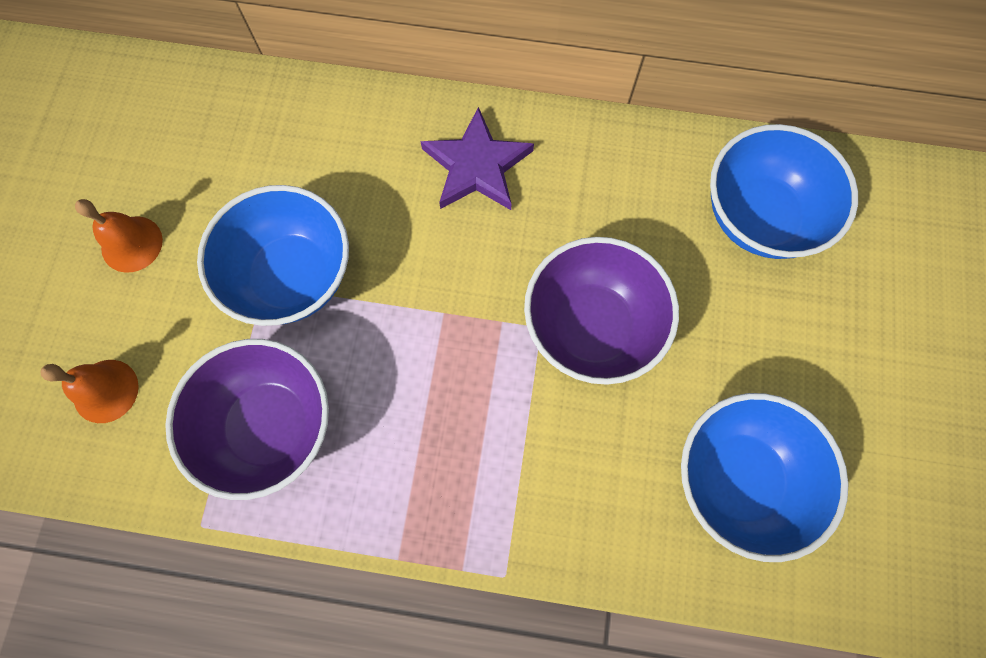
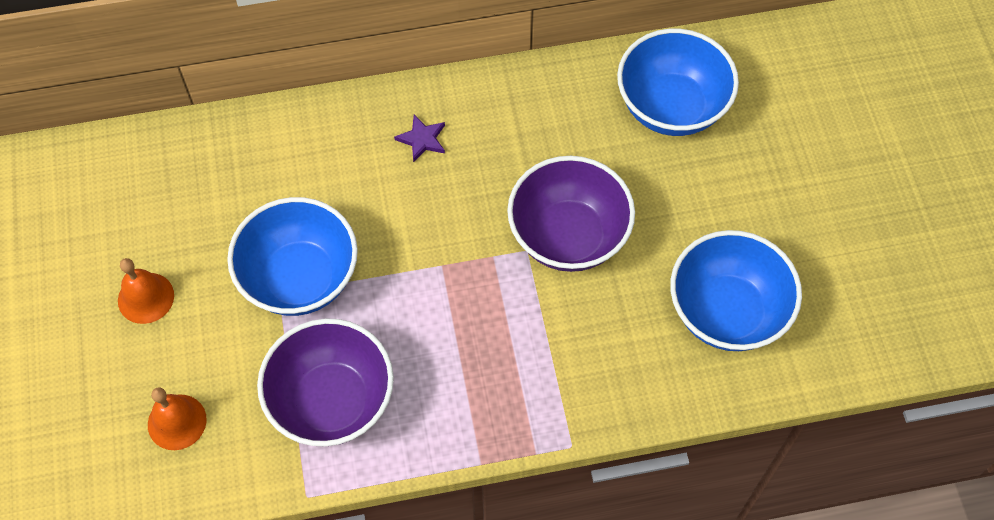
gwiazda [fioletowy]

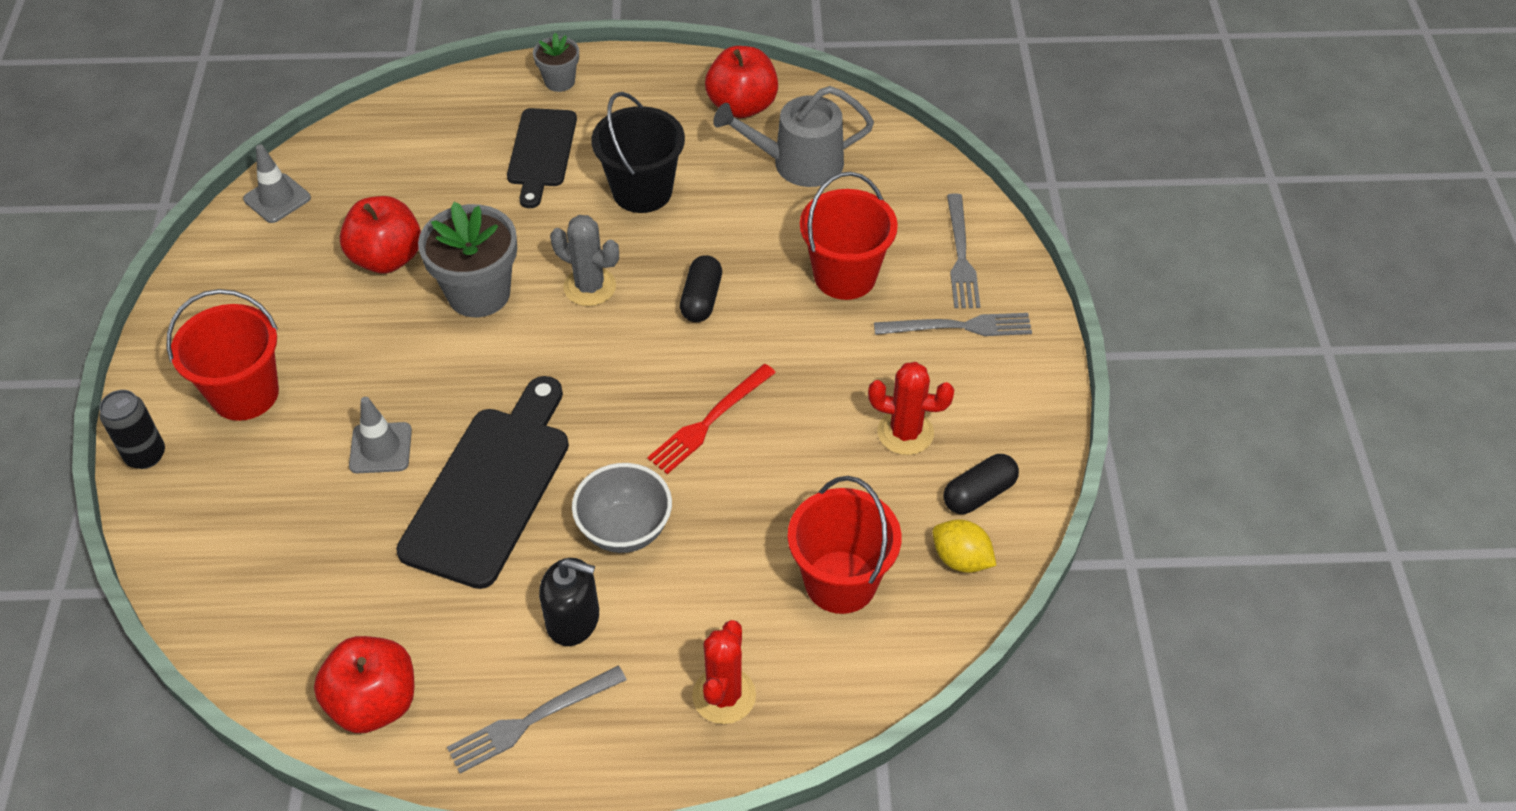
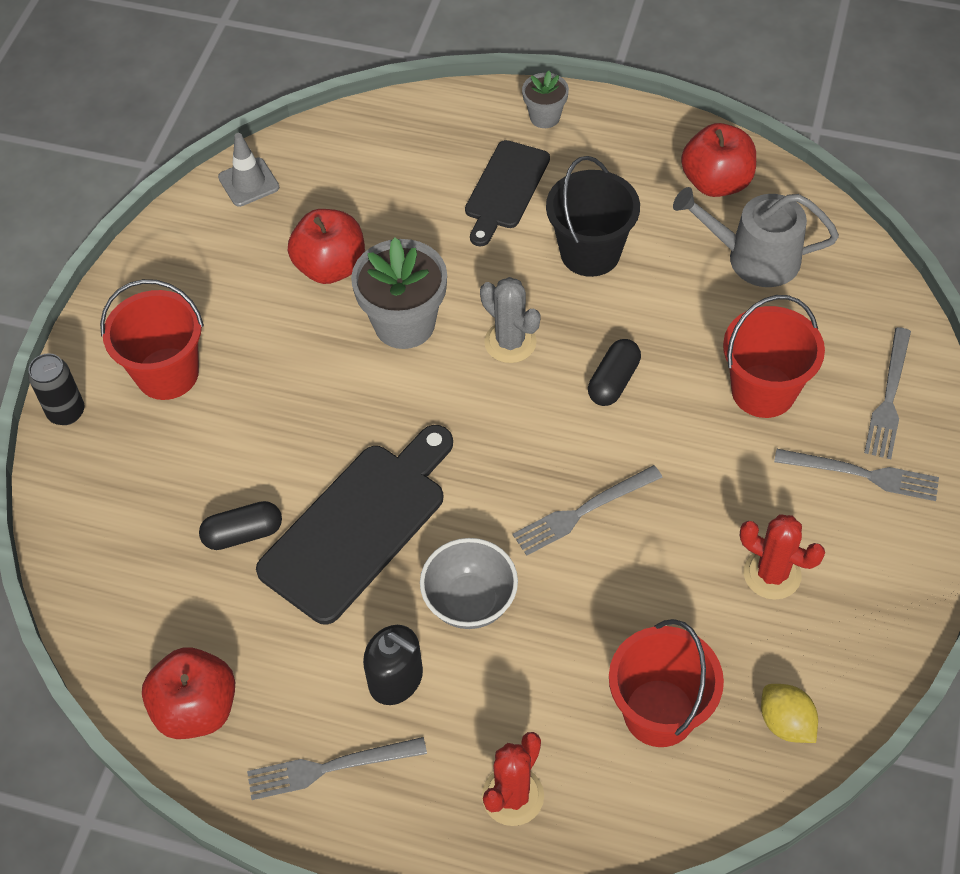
pachołek [szary] (2nd from left in the first image)
kapsułka [czarny] (1st from left)
widelec [szary] (2nd from left)

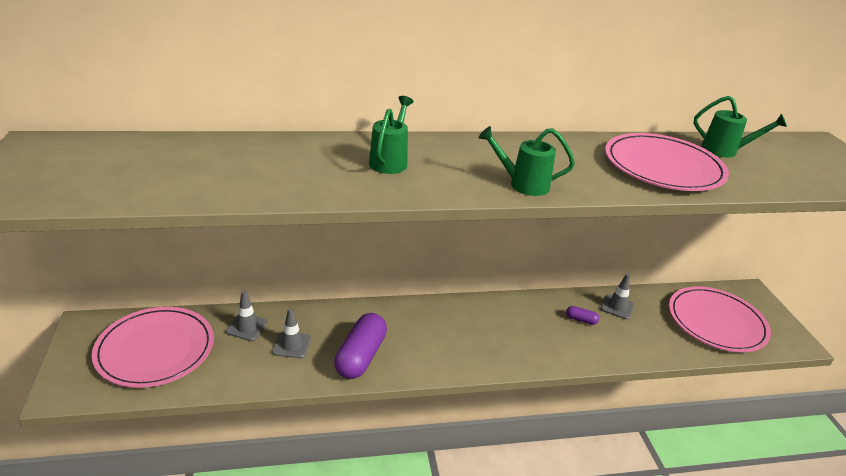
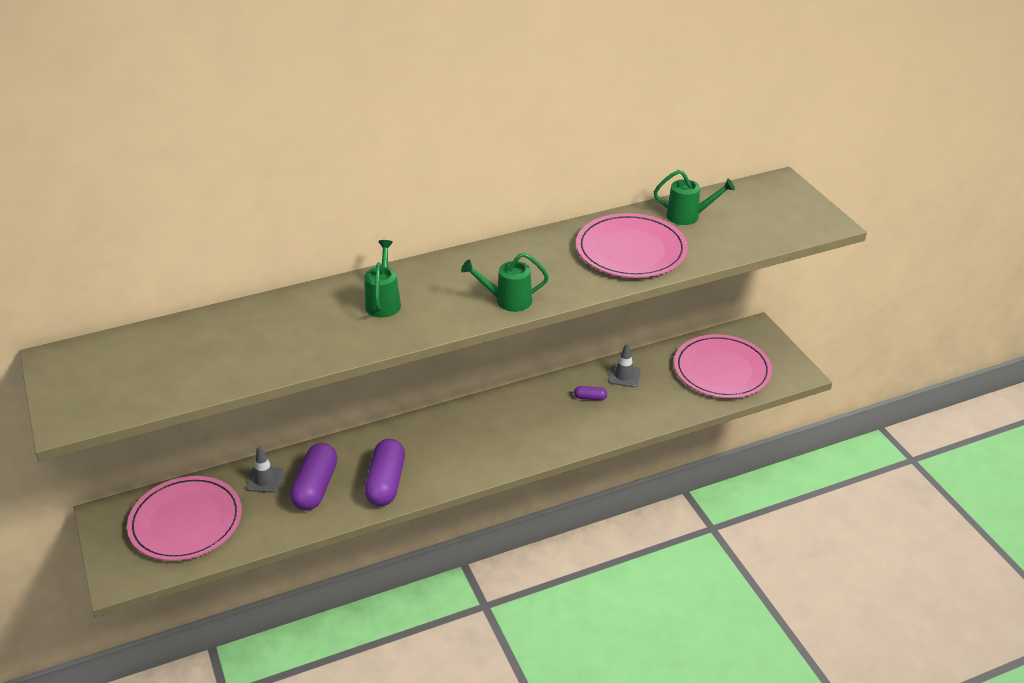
kapsułka [fioletowy] (1st from left)

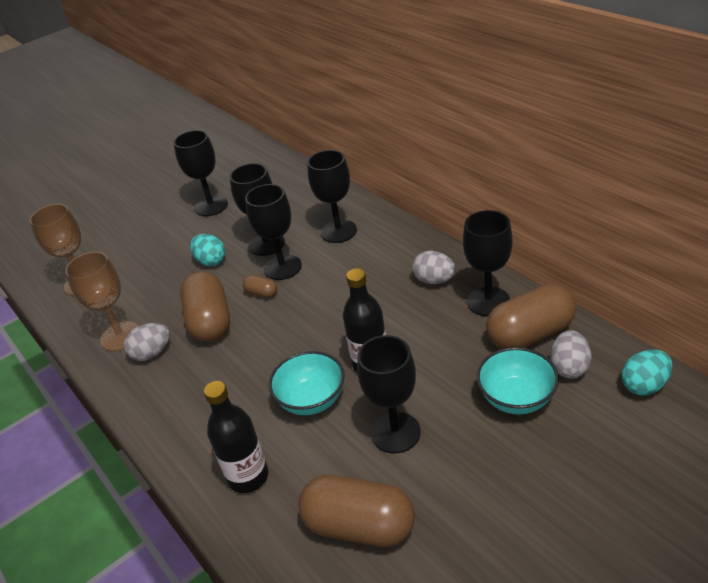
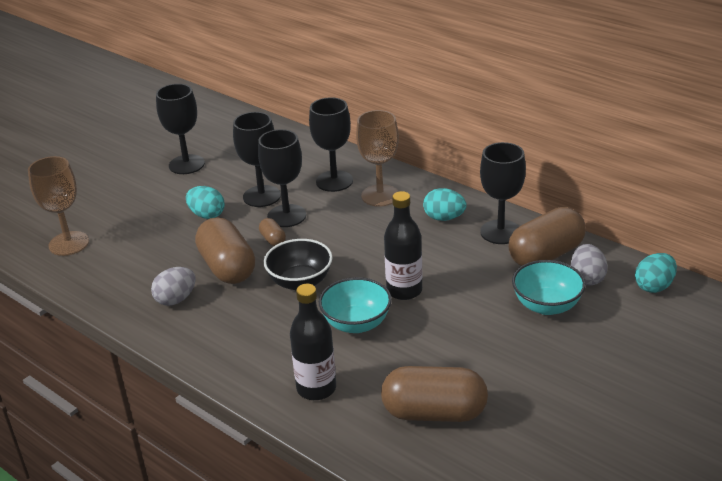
kielich [czarny] (5th from left in the first image)
miska [czarny]
kielich [brązowy] (2nd from left)
jajko [turkusowy] (2nd from left)
kapsułka [brązowy] (2nd from left)

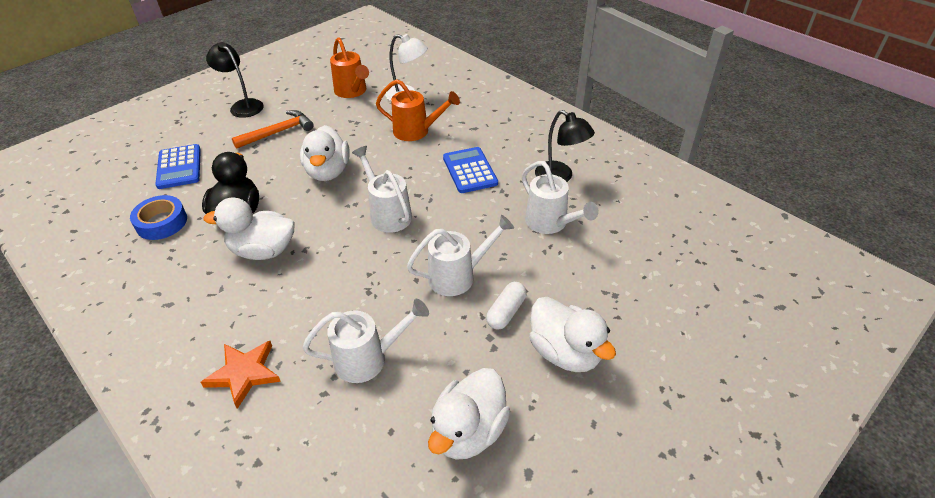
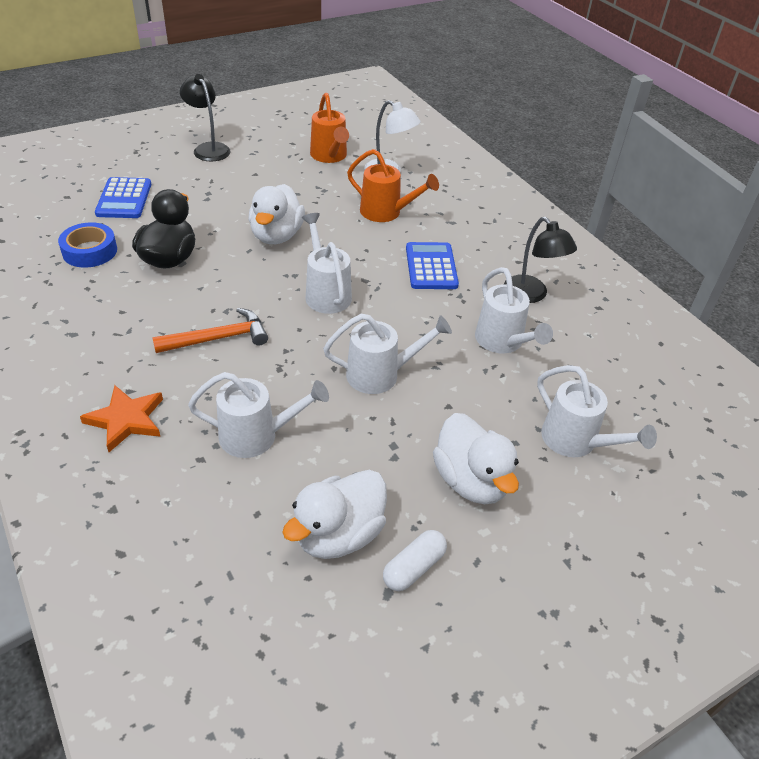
kaczka [biały] (1st from left in the first image)
konewka [biały] (5th from left)
młotek [pomarańczowy]
kapsułka [biały]

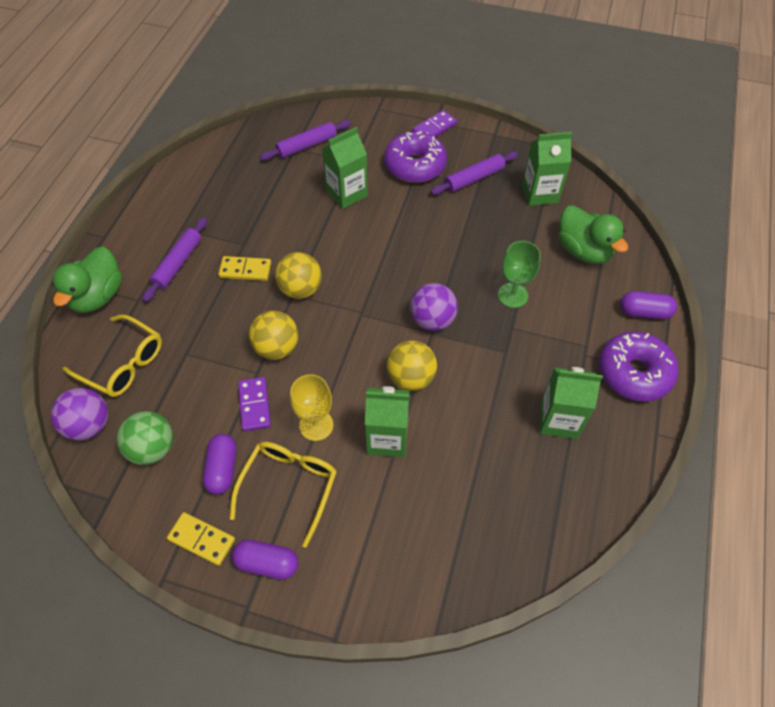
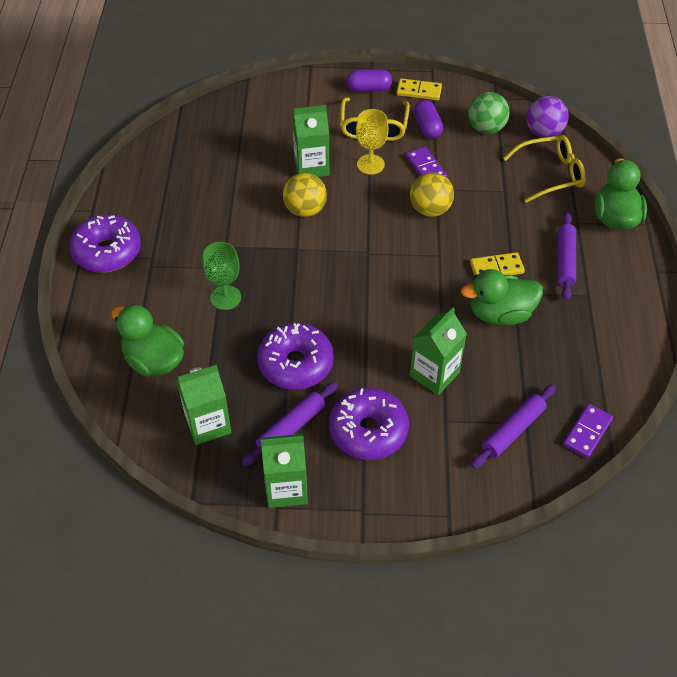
piłka [żółty] (2nd from left in the first image)
piłka [fioletowy] (2nd from left in the first image)
kapsułka [fioletowy] (3rd from left in the first image)
donut [fioletowy] (2nd from left)
kaczka [zielony] (2nd from left)
kostka domina [fioletowy] (2nd from left)
karton mleka [zielony] (2nd from left)
okulary [żółty] (2nd from left)

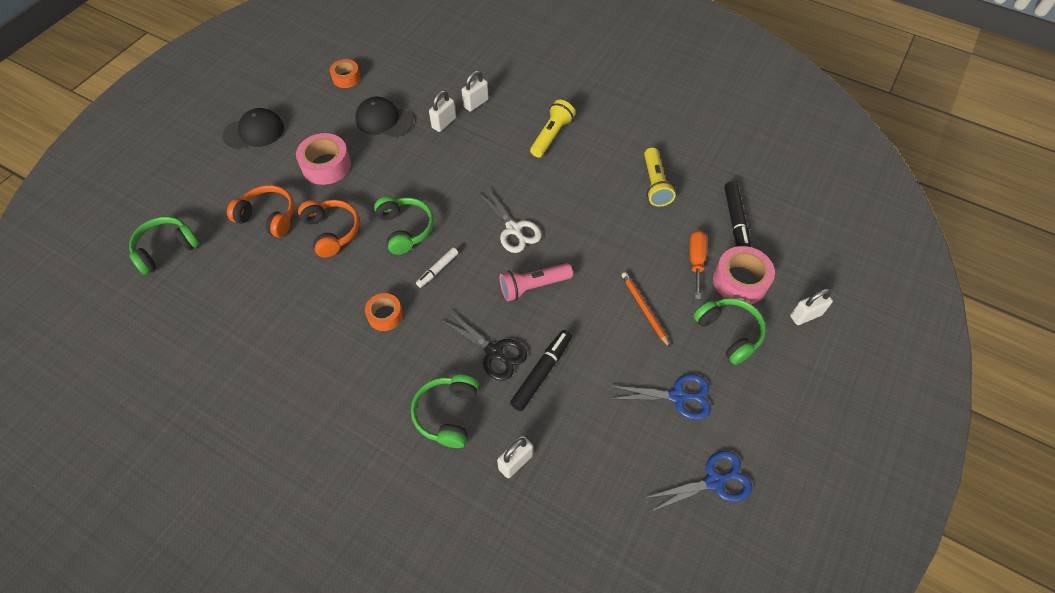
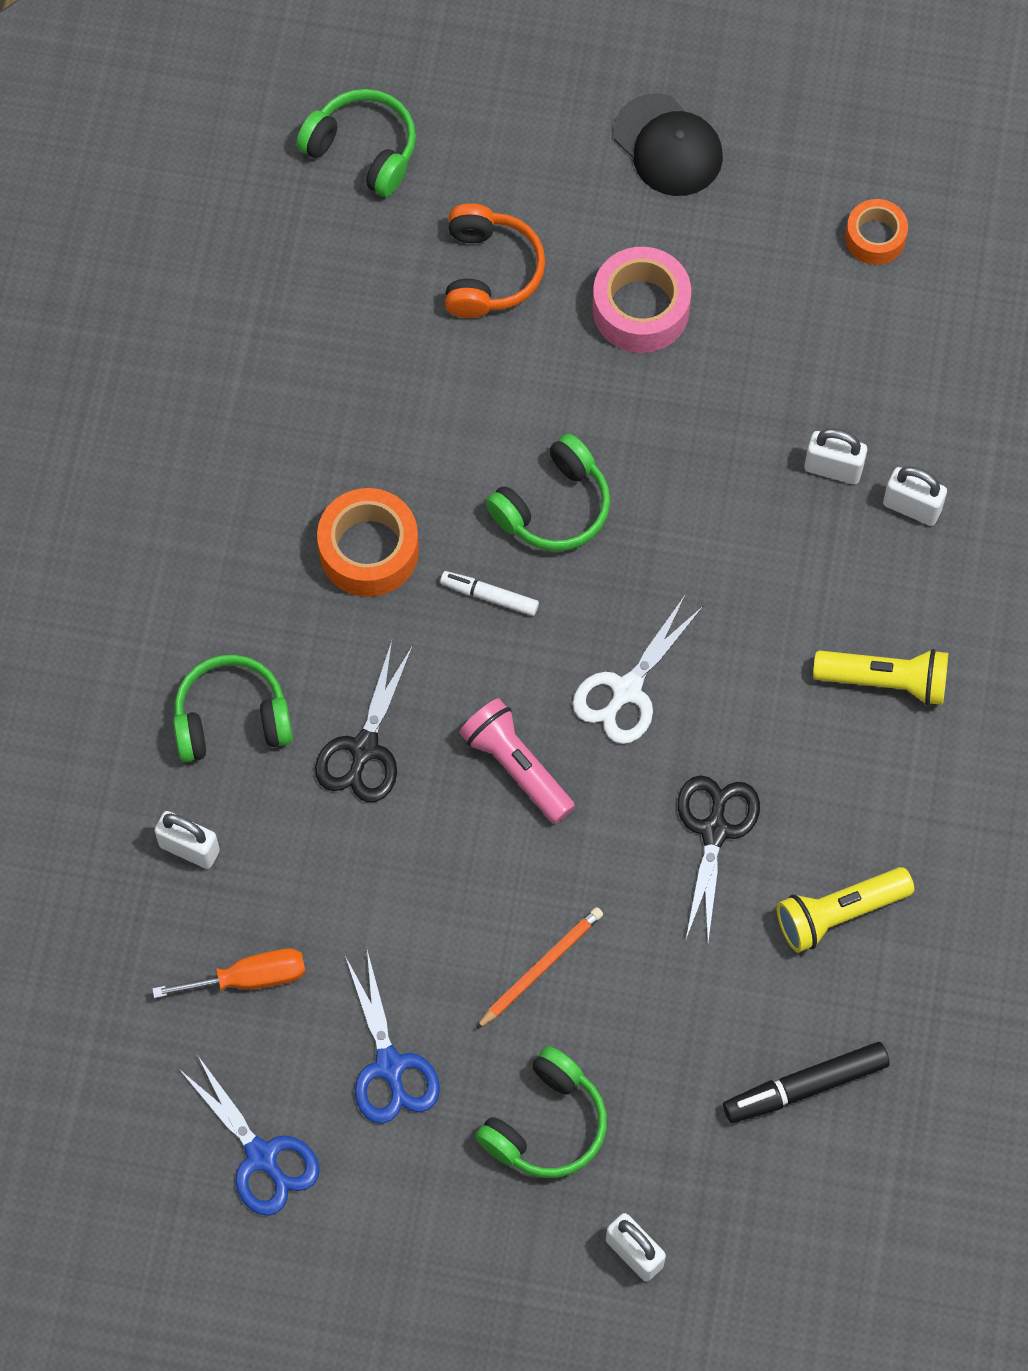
słuchawki [pomarańczowy] (2nd from left in the first image)
czapka [czarny] (2nd from left in the first image)
flamaster [czarny] (1st from left in the first image)
taśma klejąca [różowy] (2nd from left in the first image)
nożyczki [czarny] (2nd from left)
śrubokręt [pomarańczowy]
taśma klejąca [pomarańczowy] (1st from left)

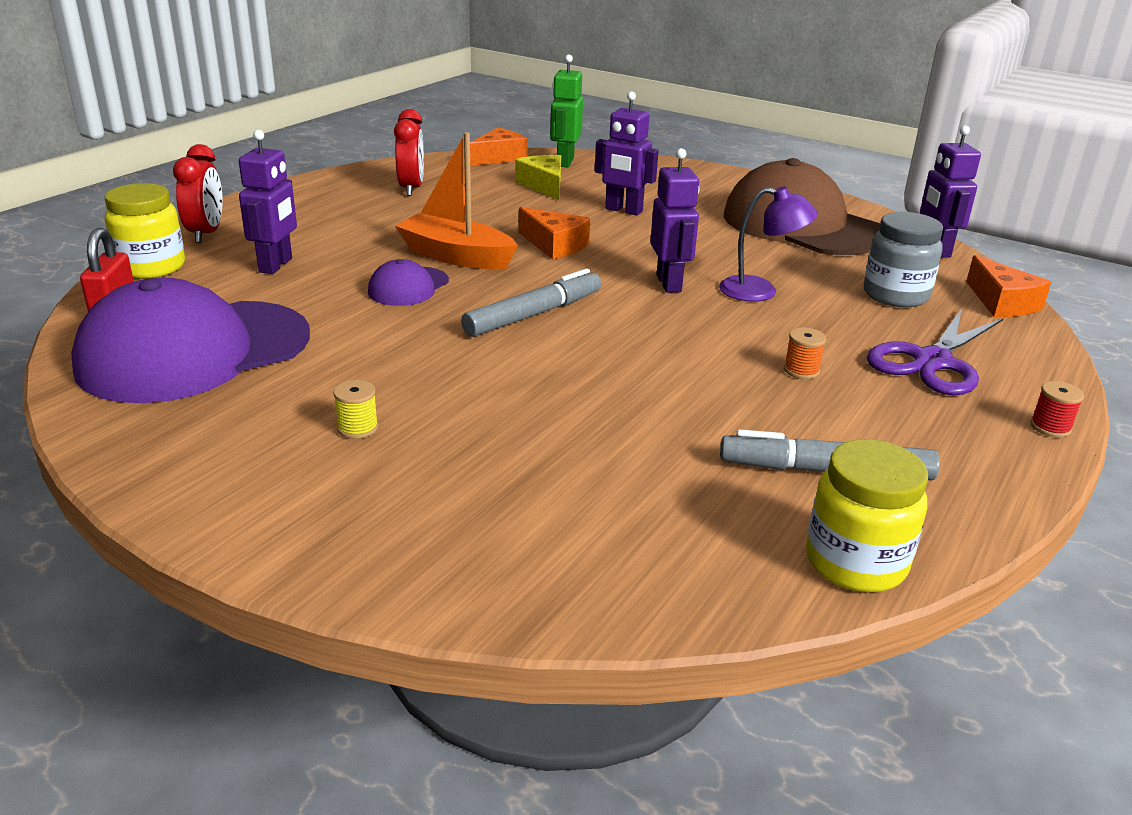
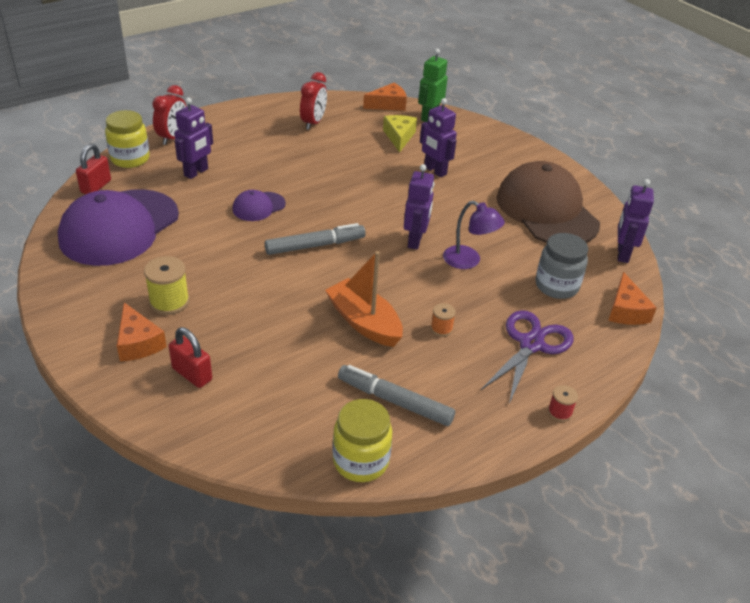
kłódka [czerwony] (2nd from left)
łódka [pomarańczowy]
ser [pomarańczowy] (1st from left)
czapka [fioletowy] (1st from left)
nożyczki [fioletowy]
szpulka [żółty]

